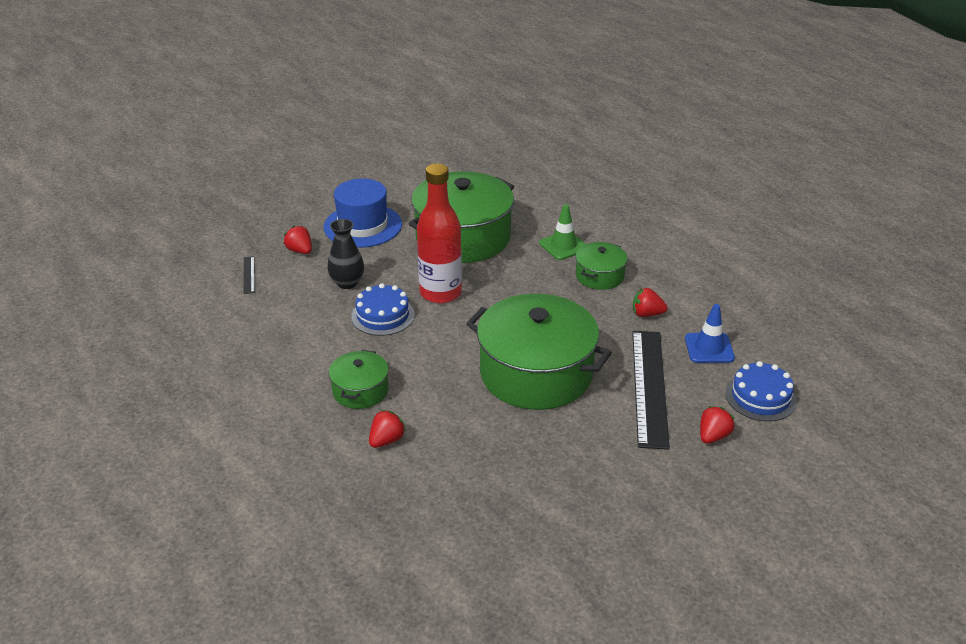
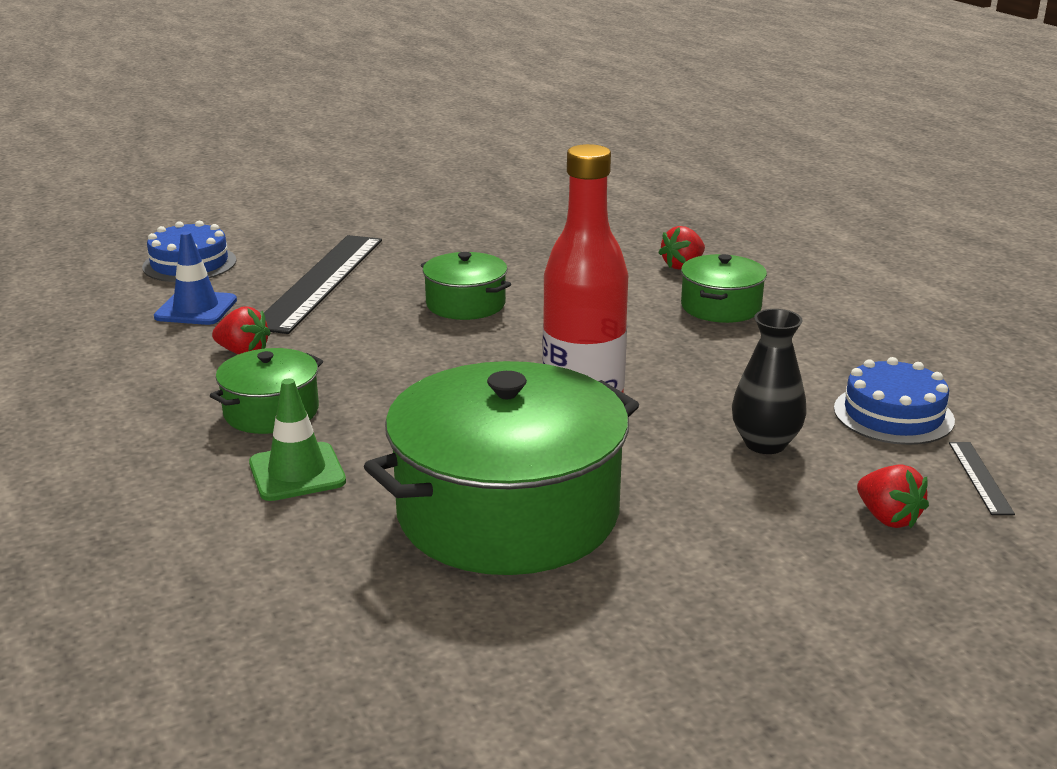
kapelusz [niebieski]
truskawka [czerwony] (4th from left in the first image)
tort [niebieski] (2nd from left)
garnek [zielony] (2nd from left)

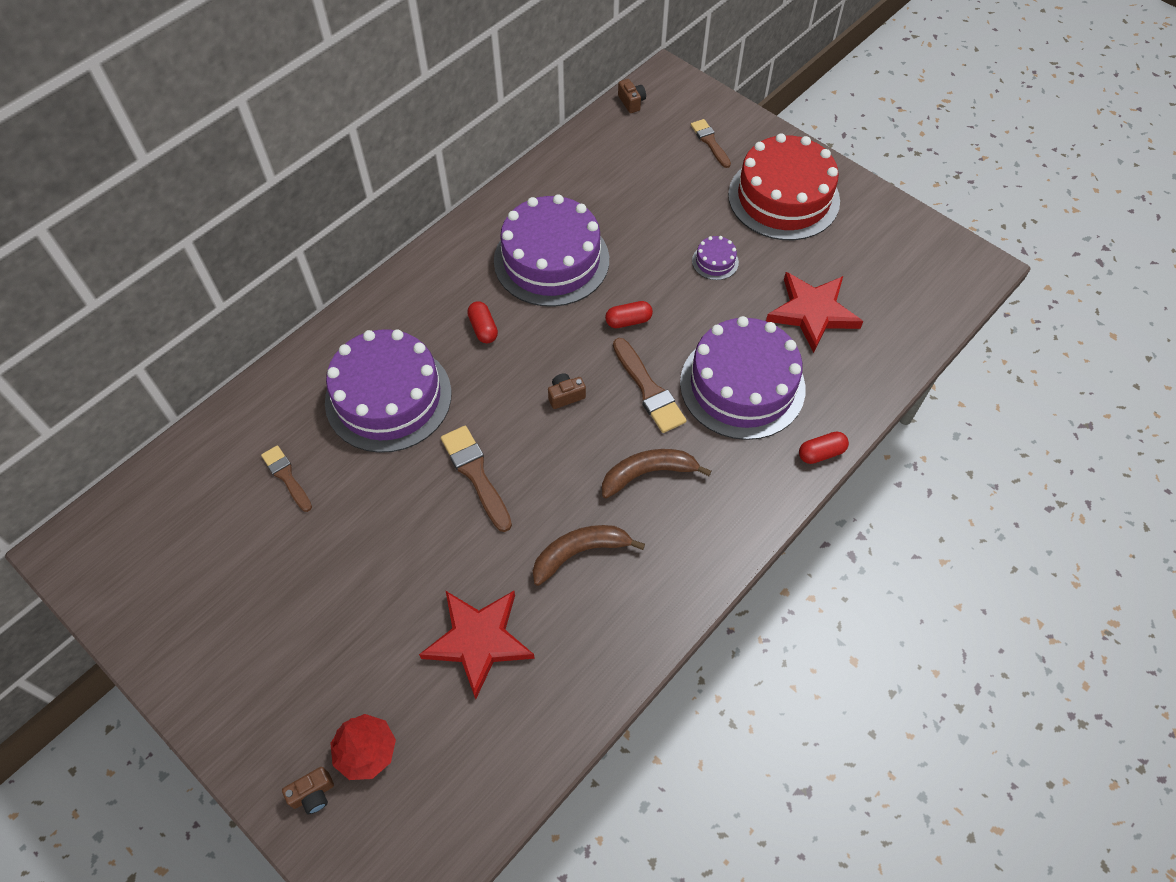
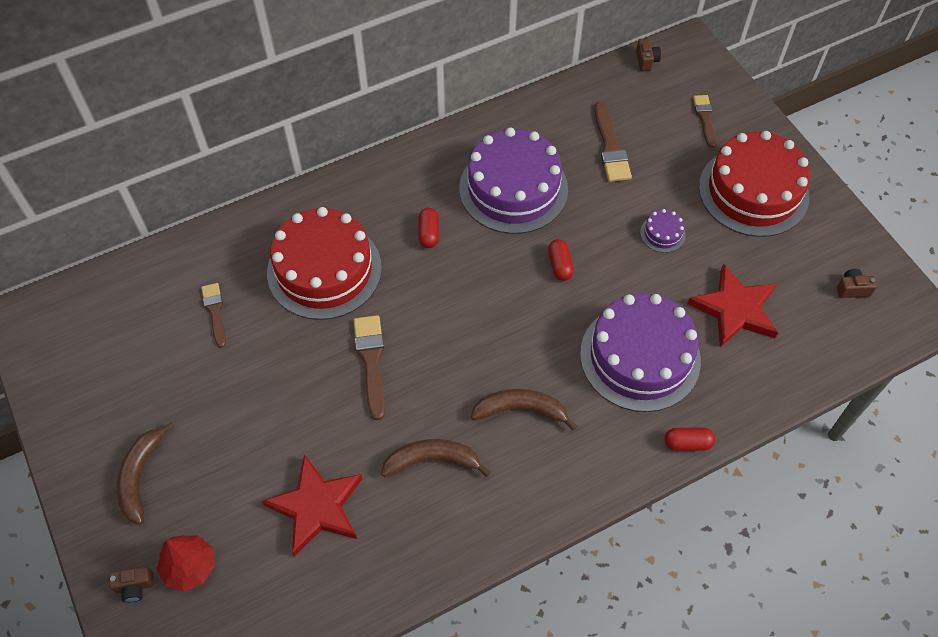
banan [brązowy] (1st from left)
aparat fotograficzny [brązowy] (3rd from left)
pędzel [brązowy] (3rd from left)
tort [czerwony] (1st from left)
kapsułka [czerwony] (2nd from left)

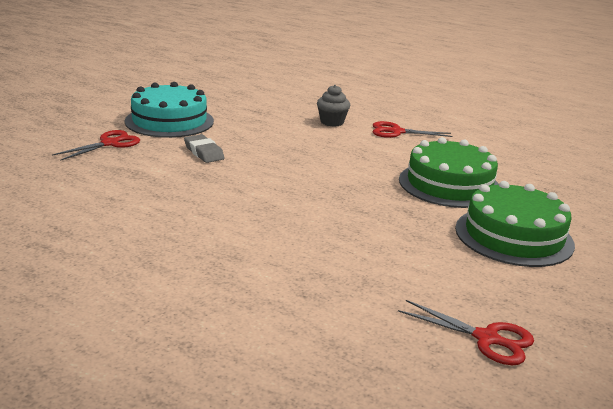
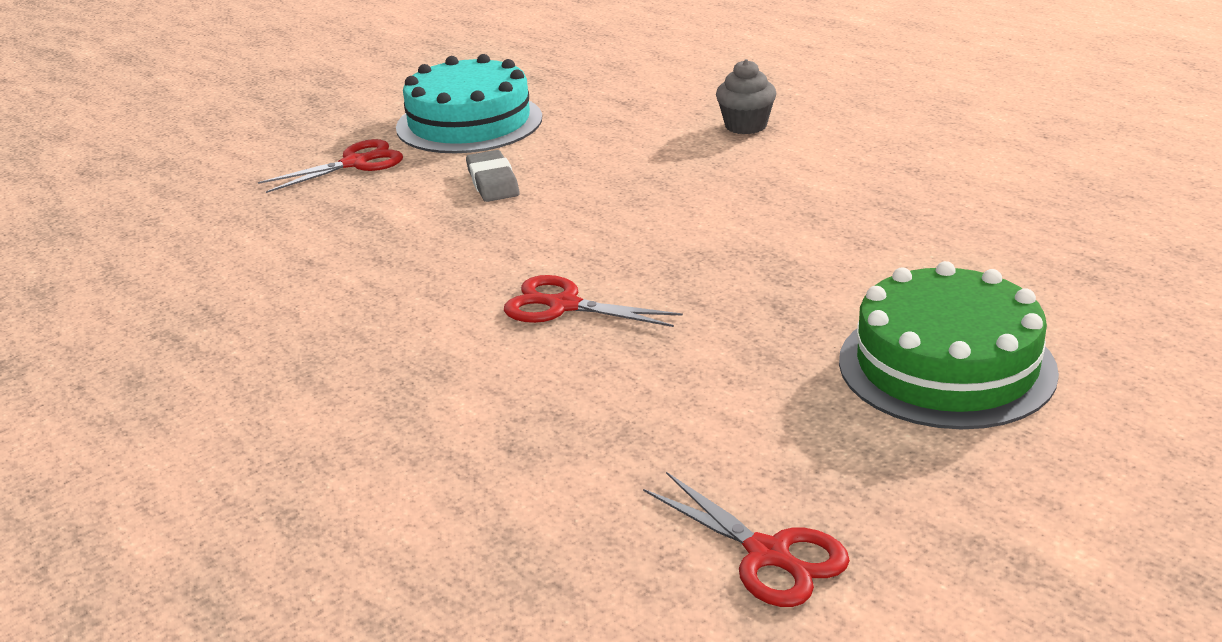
tort [zielony] (1st from left in the first image)
nożyczki [czerwony] (2nd from left)

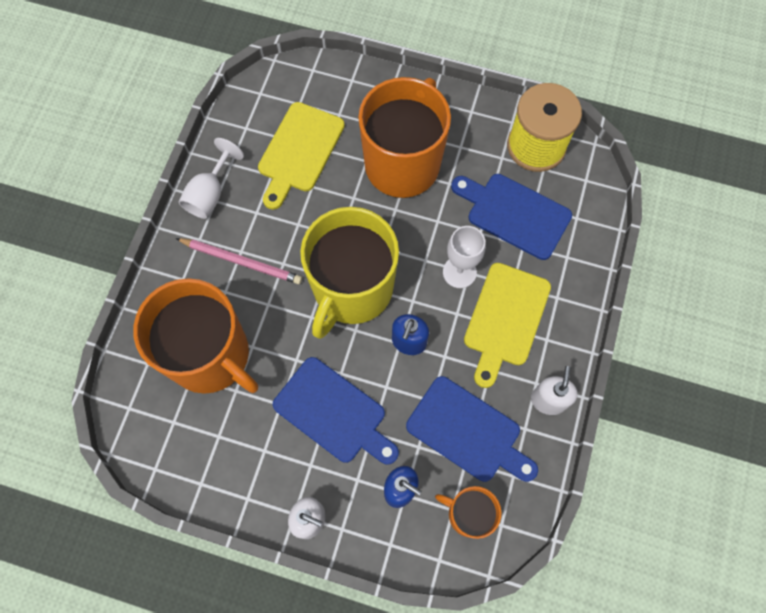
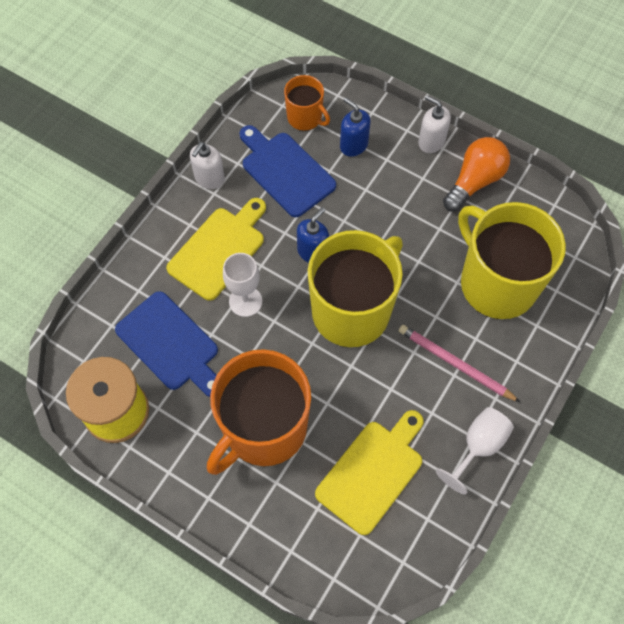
deska do krojenia [niebieski] (1st from left in the first image)
żarówka [pomarańczowy]
kubek [żółty] (2nd from left)

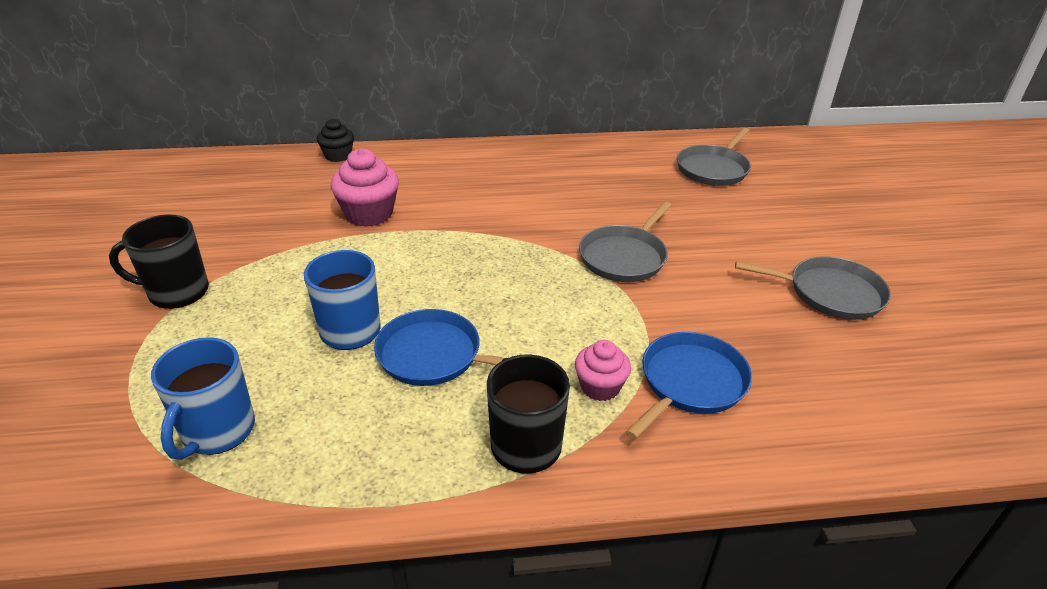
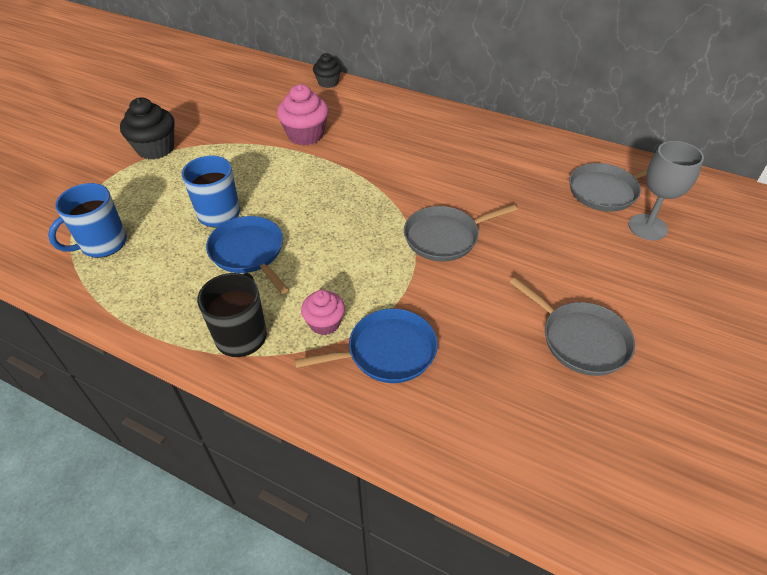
kielich [szary]
muffinka [czarny] (1st from left)

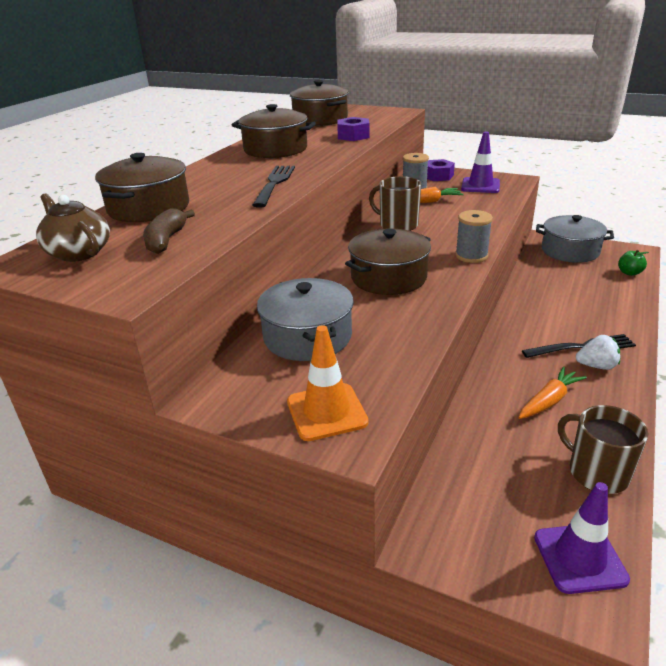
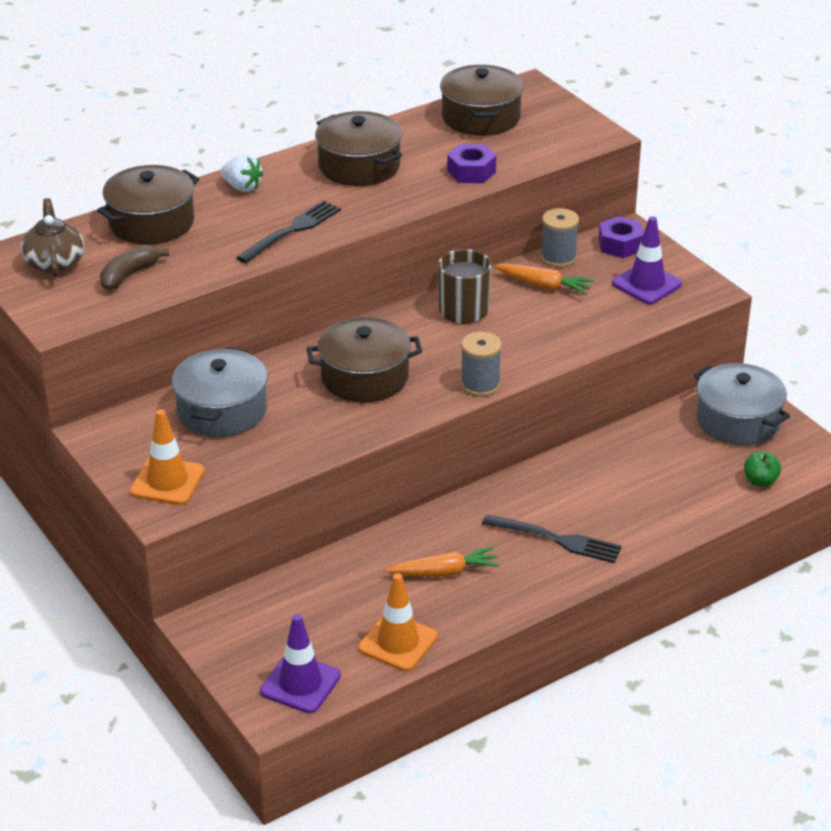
truskawka [biały]
pachołek [pomarańczowy] (2nd from left)

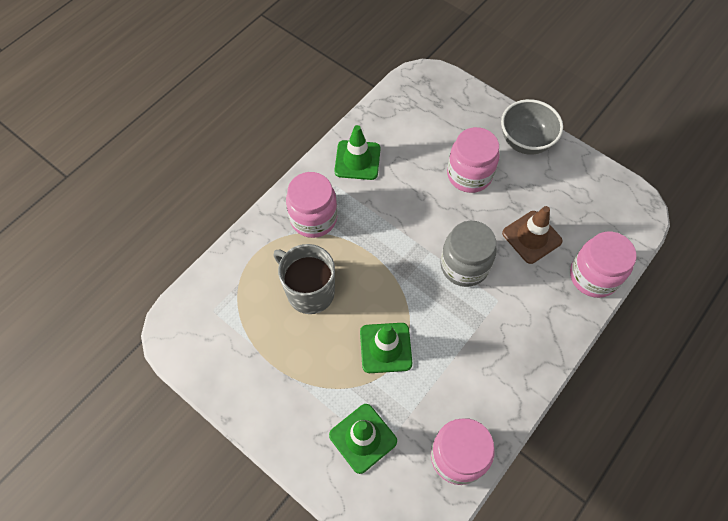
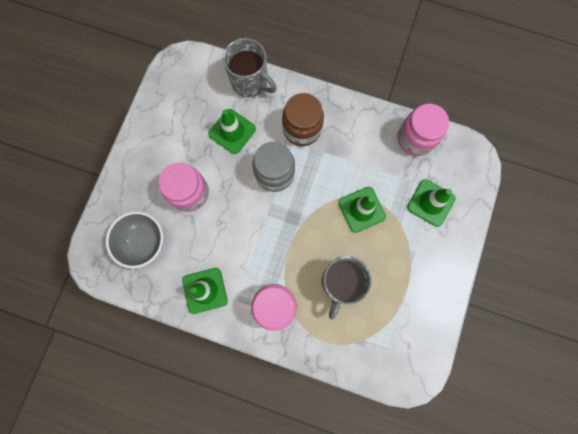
słoik [brązowy]
miska [szary]
kubek [szary] (1st from left)
pachołek [zielony] (2nd from left)

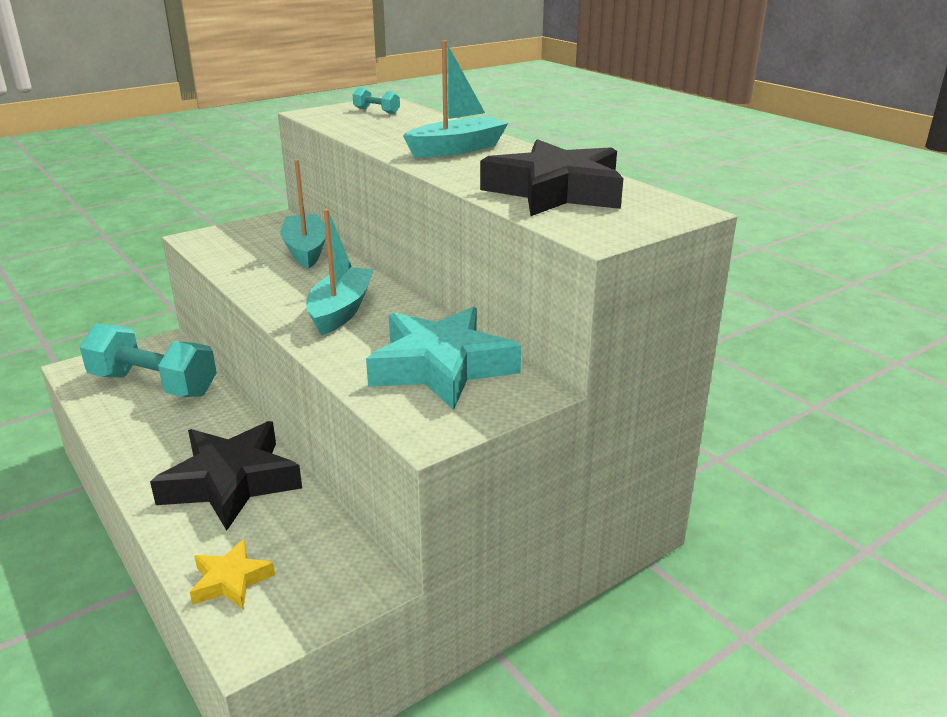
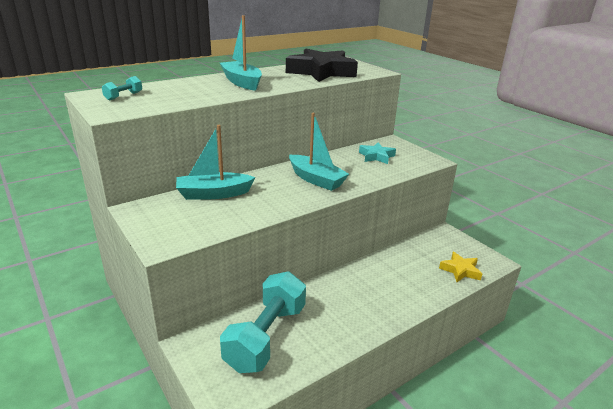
gwiazda [czarny] (1st from left in the first image)
łódka [turkusowy] (3rd from left)
gwiazda [turkusowy]

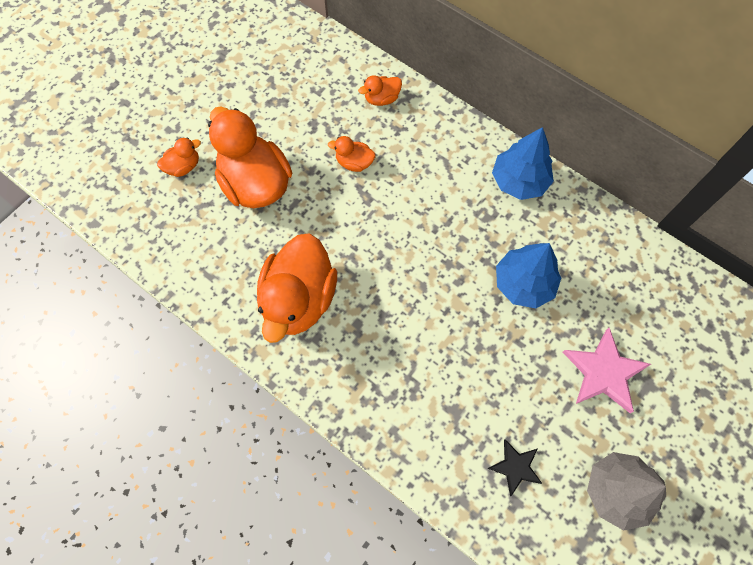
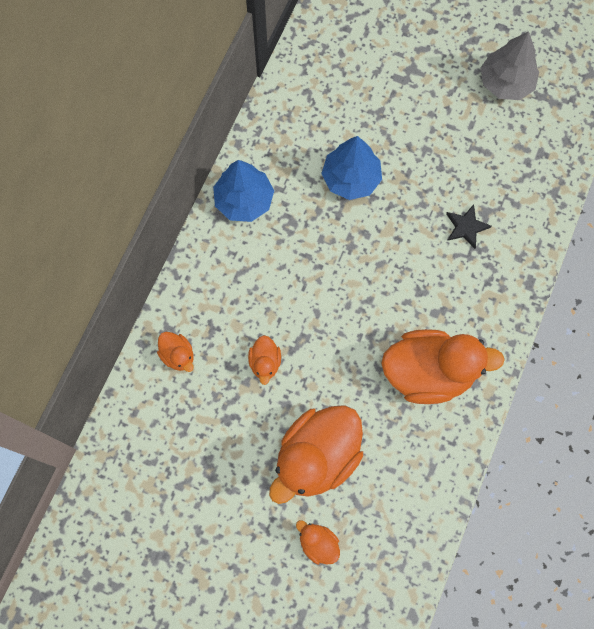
gwiazda [różowy]
gwiazda [czarny]

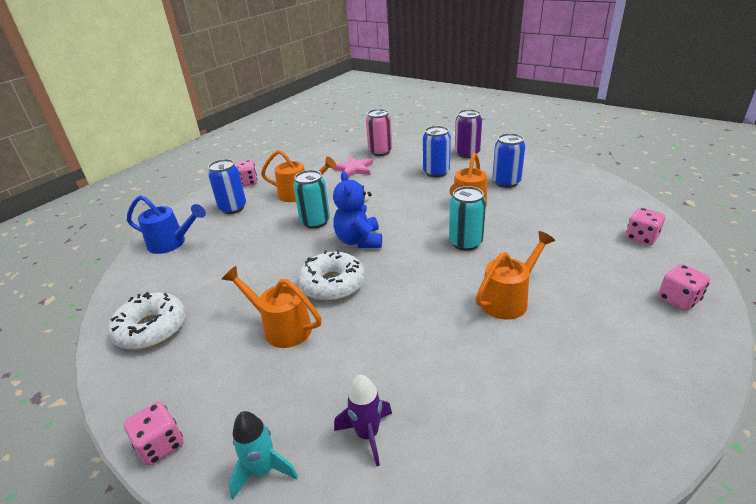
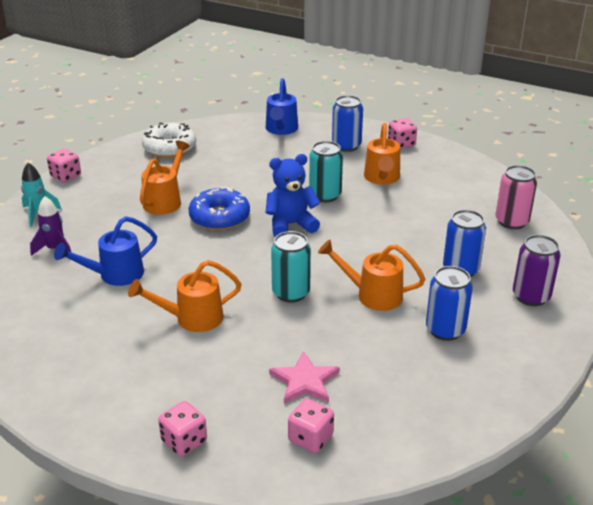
konewka [niebieski] (1st from left)
gwiazda [różowy]
donut [niebieski]
konewka [pomarańczowy] (2nd from left)

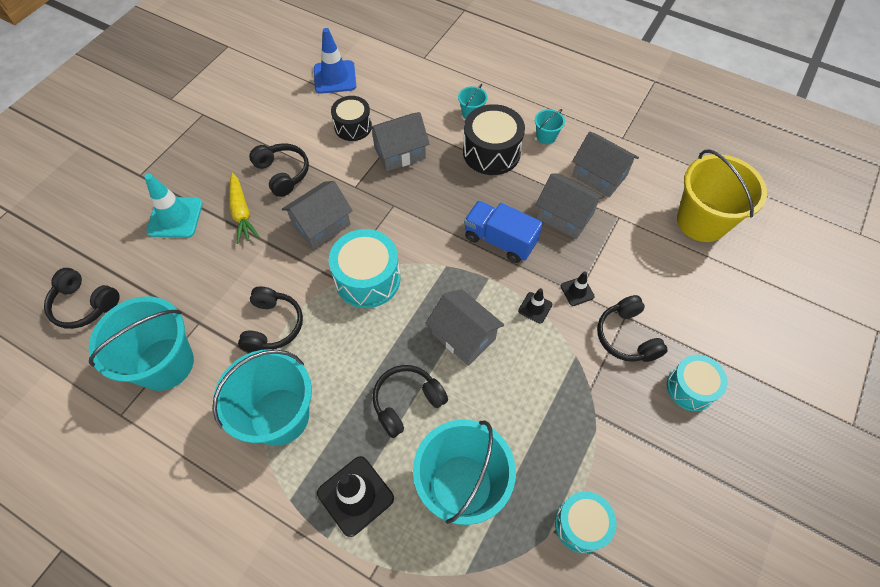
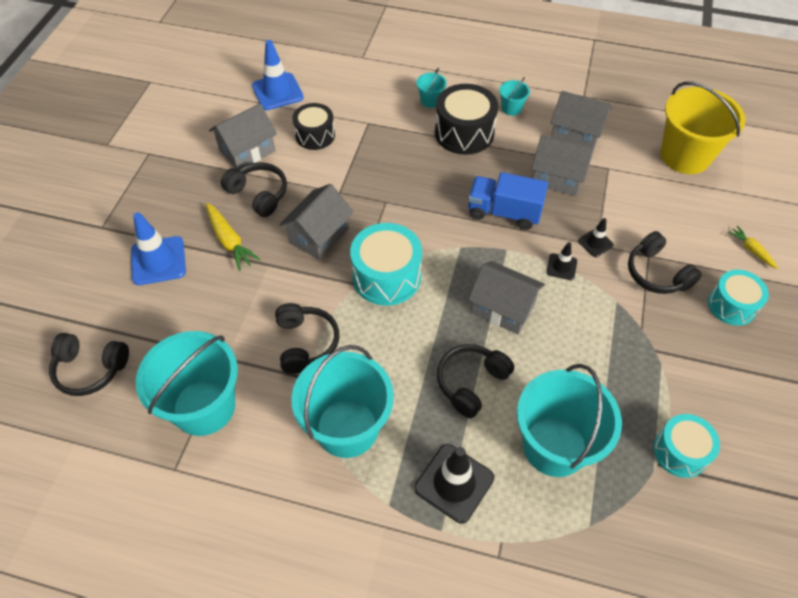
marchewka [żółty] (2nd from left)
domek [szary] (1st from left)
pachołek [niebieski] (1st from left)

